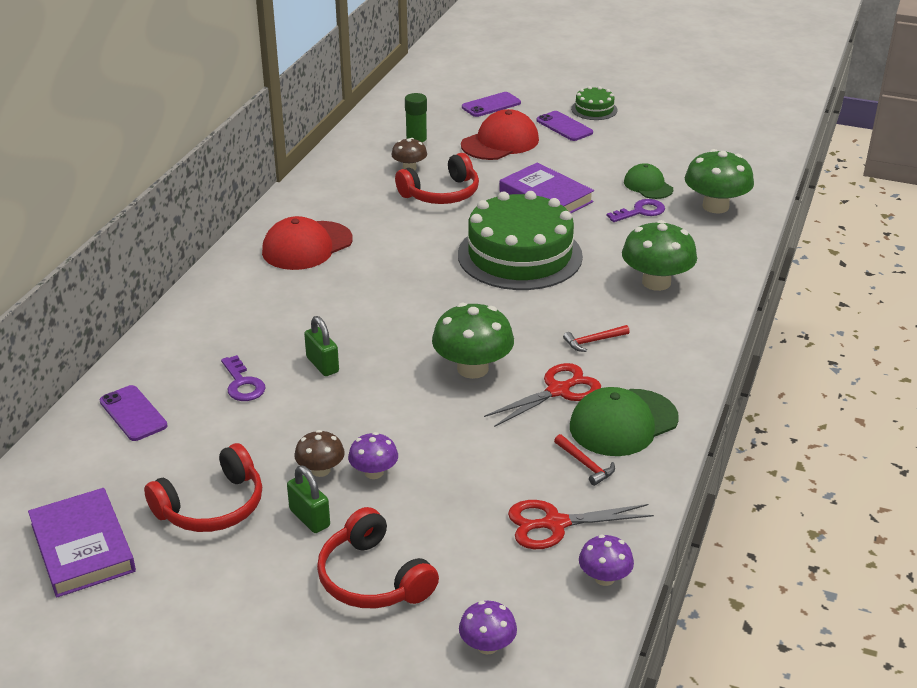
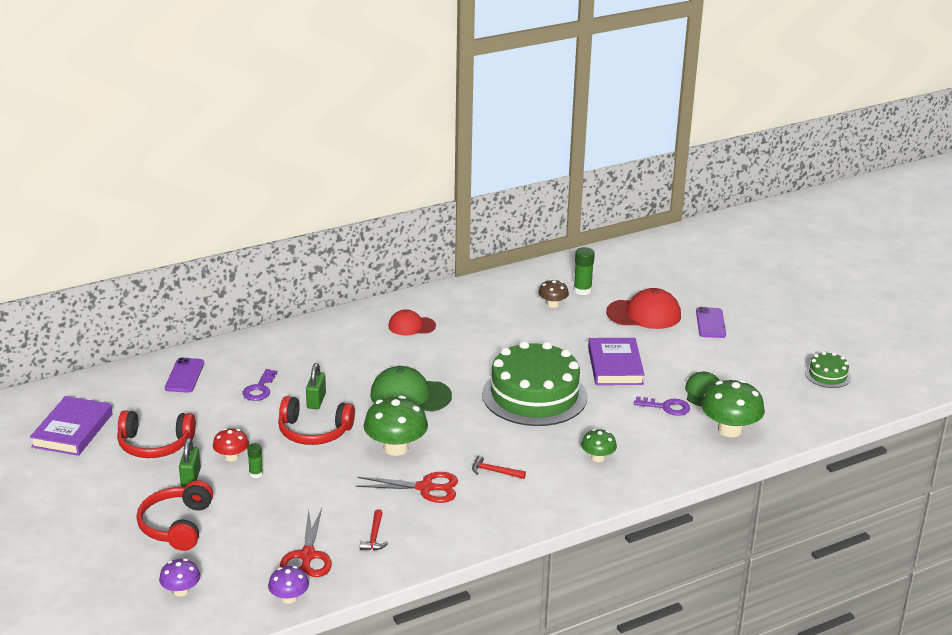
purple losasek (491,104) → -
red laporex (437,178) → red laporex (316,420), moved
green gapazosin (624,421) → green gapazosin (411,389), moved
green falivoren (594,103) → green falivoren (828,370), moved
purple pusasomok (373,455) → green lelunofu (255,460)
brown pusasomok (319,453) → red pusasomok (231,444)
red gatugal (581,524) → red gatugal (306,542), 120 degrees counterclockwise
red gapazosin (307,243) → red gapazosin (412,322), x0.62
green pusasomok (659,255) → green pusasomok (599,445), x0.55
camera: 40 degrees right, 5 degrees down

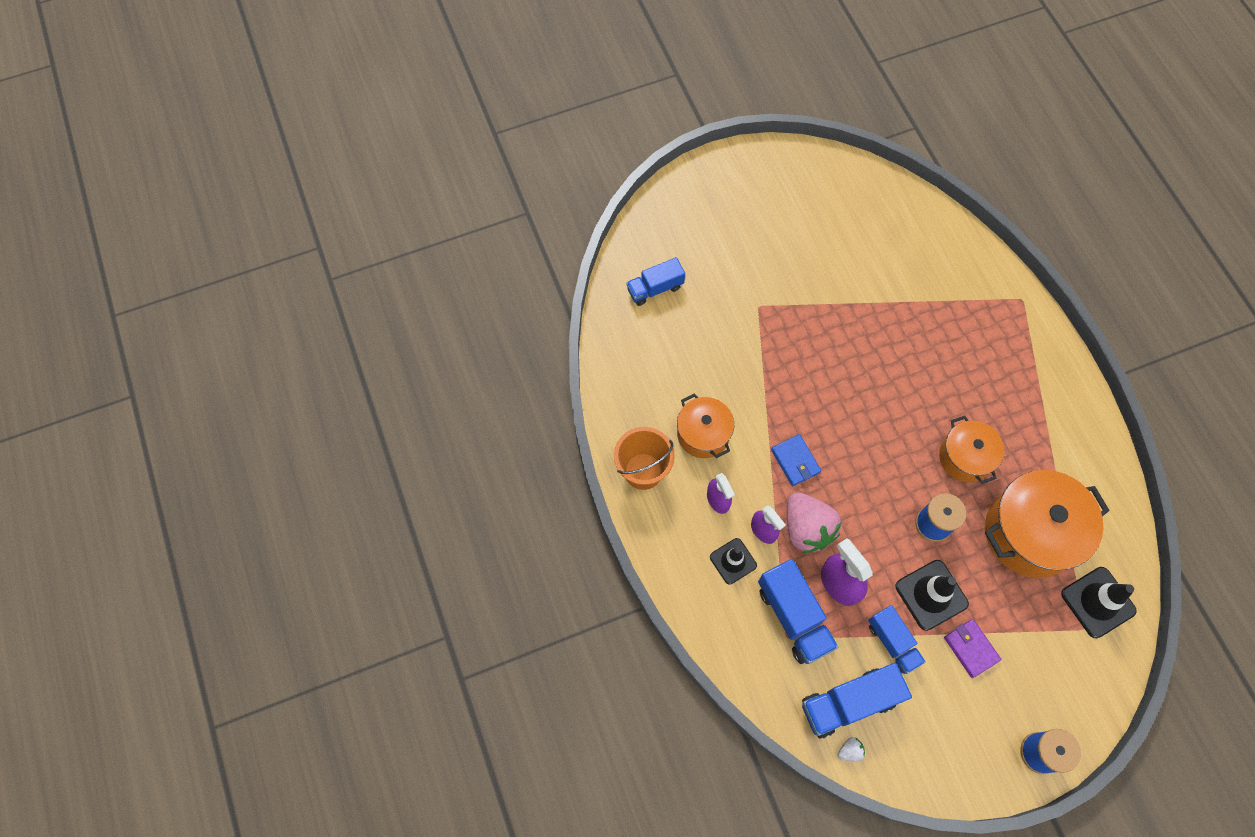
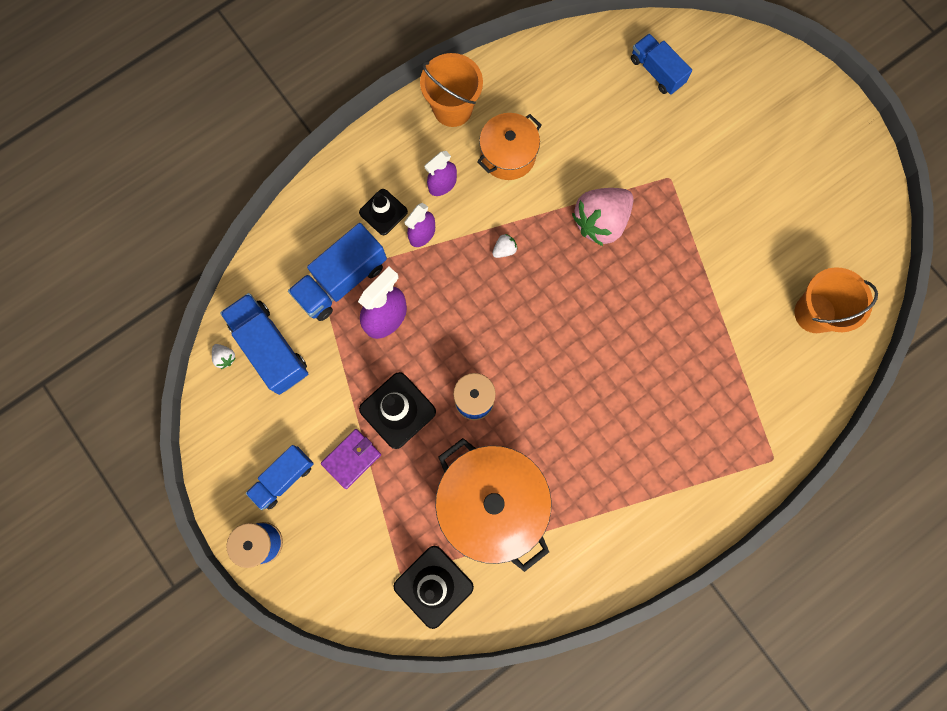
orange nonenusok (971,450) → -
- → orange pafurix (836,300)
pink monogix (814,522) → pink monogix (603,217), moved
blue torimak (897,639) → blue torimak (280,477), moved
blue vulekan (796,460) → white monogix (505,246)
camera: 75 degrees right, 10 degrees up

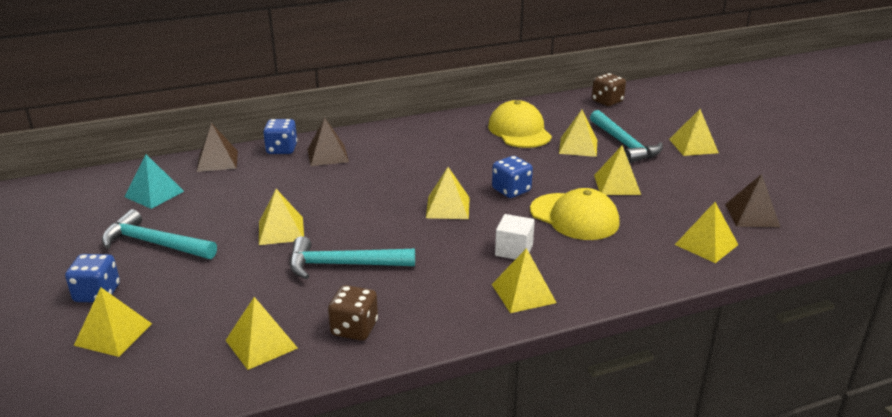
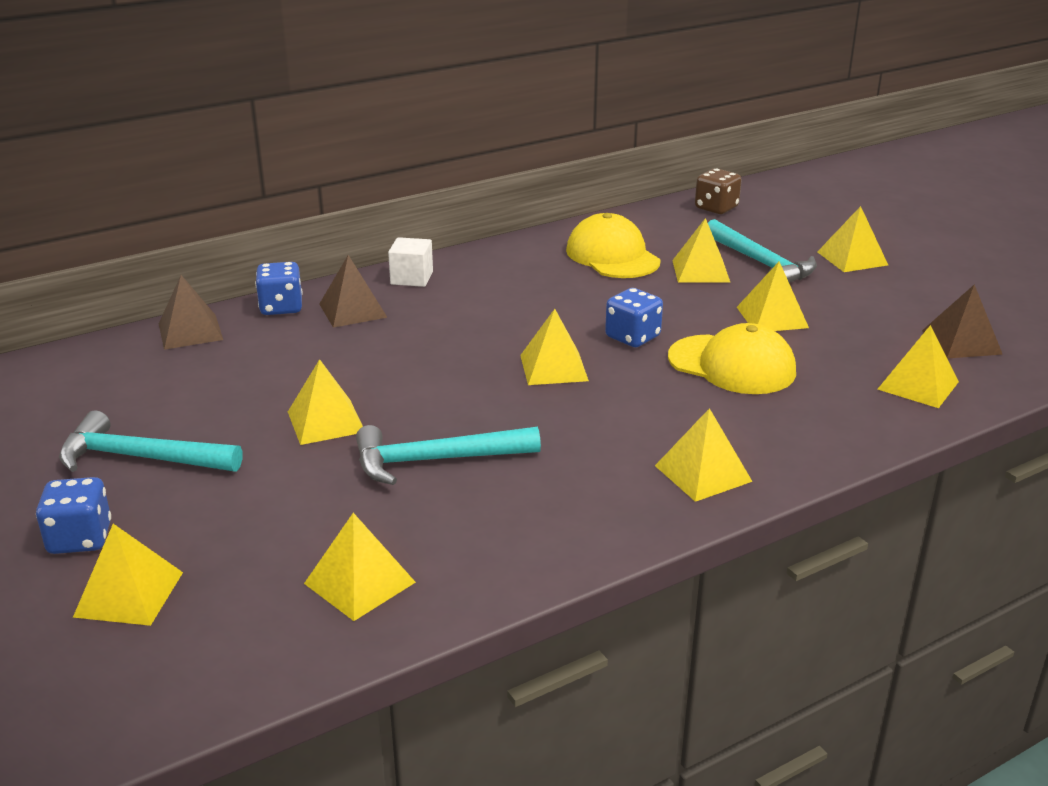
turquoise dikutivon (154,181) → -
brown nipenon (353,313) → -
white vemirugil (515,236) → white vemirugil (410,262), moved
camera: 10 degrees left, 0 degrees up

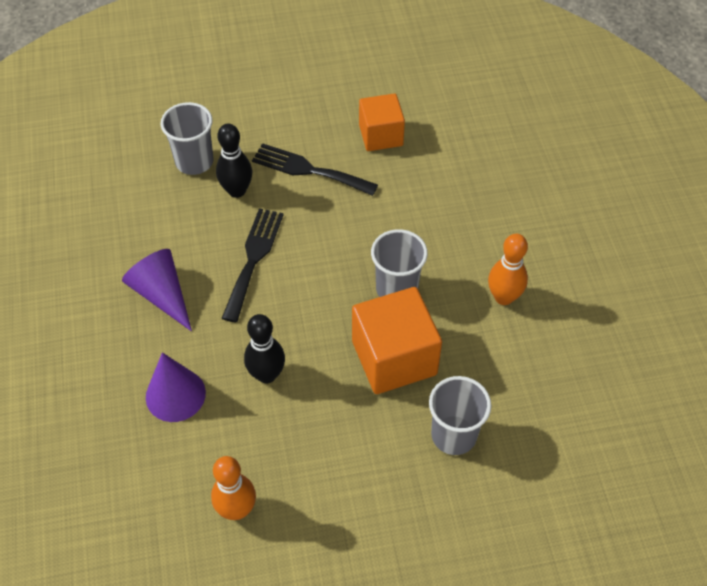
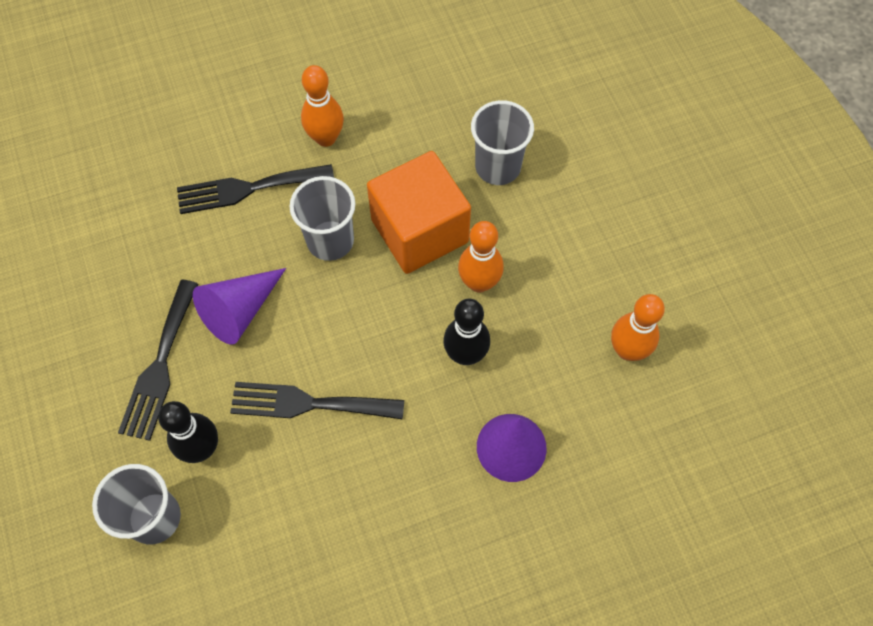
orange vemirugil (382,122) → -
- → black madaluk (255,189)
- → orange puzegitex (481,257)
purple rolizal (157,290) → purple rolizal (239,306), moved
camera: 100 degrees left, 10 degrees up

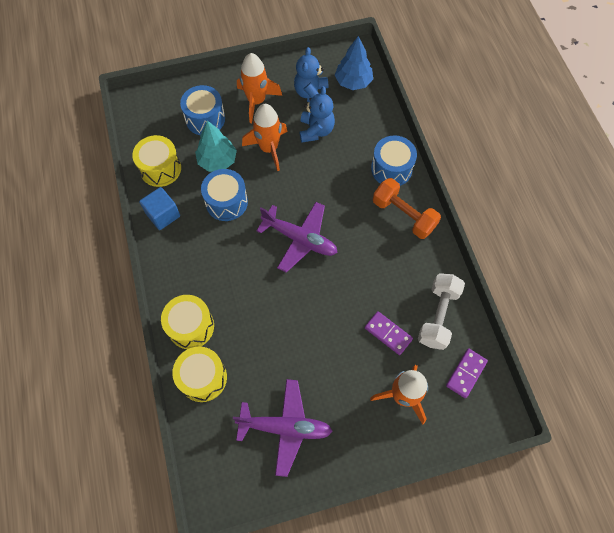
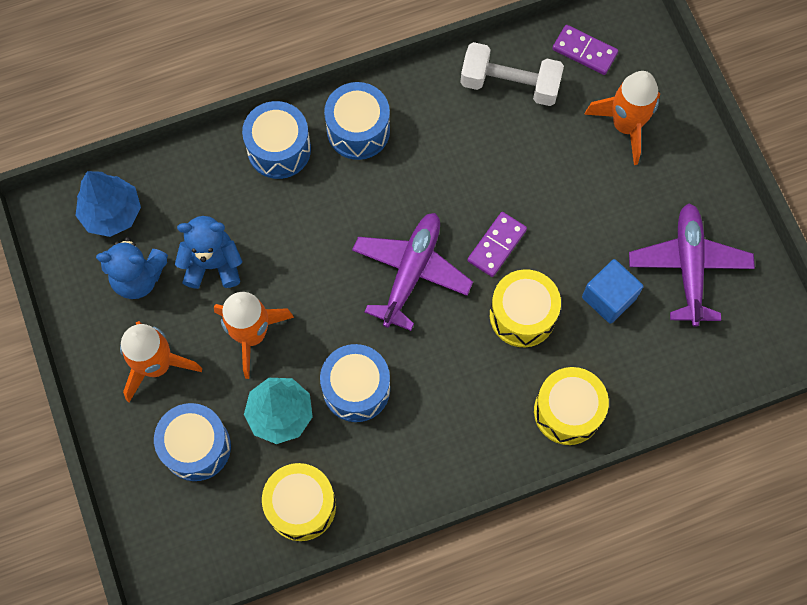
blue vemirugil (159,208) → blue vemirugil (613,291), moved
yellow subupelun (199,374) → yellow subupelun (525,308), moved
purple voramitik (389,333) → purple voramitik (497,244), moved
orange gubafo (407,208) → blue subupelun (357,121)
camera: 95 degrees left, 5 degrees up

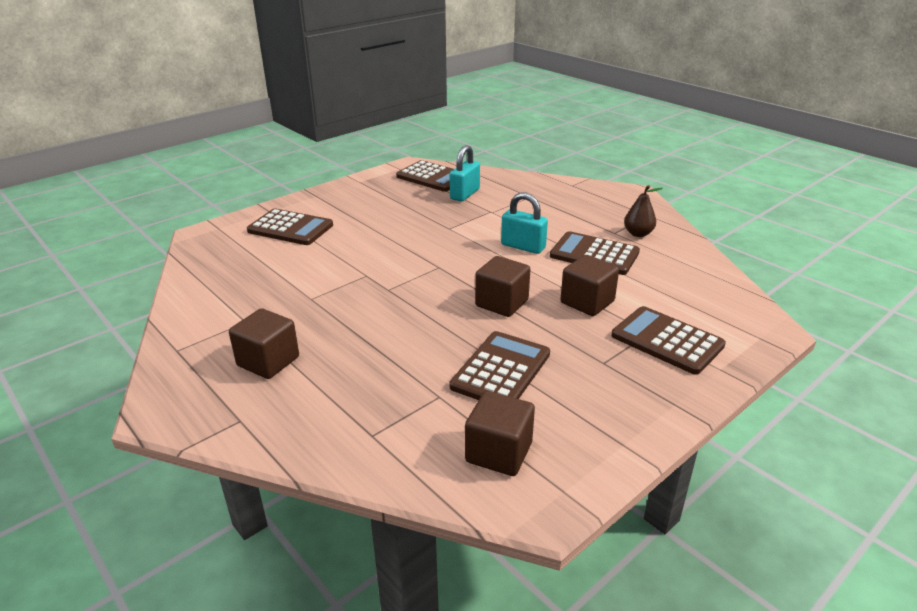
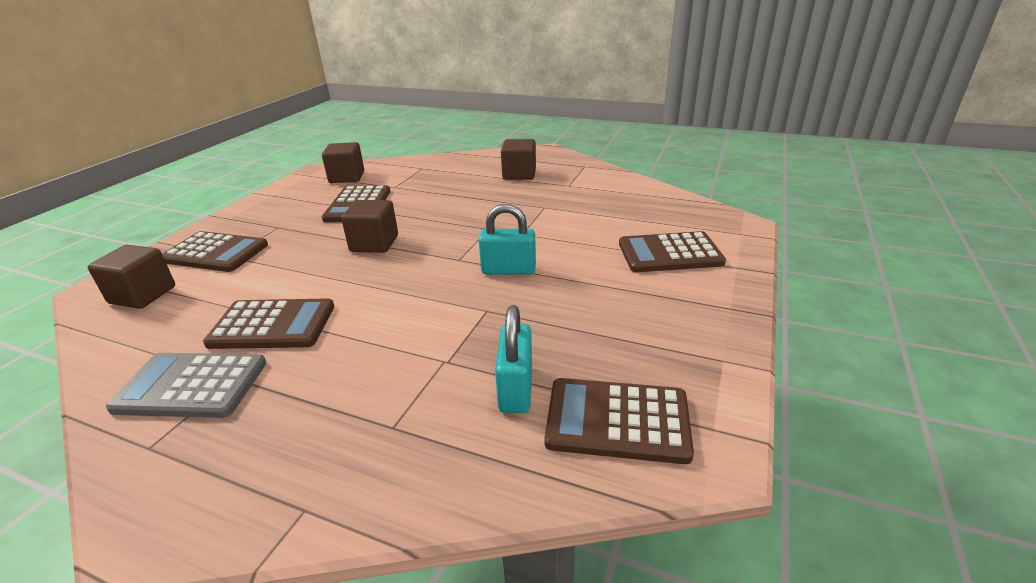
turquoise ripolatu (524,223) → turquoise ripolatu (507,239), moved
brown vemirugil (589,285) → brown vemirugil (131,277), moved
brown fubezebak (643,211) → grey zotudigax (186,385)
camera: 155 degrees right, 0 degrees up

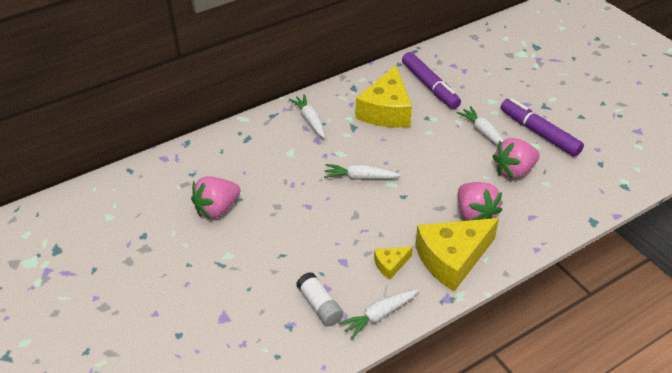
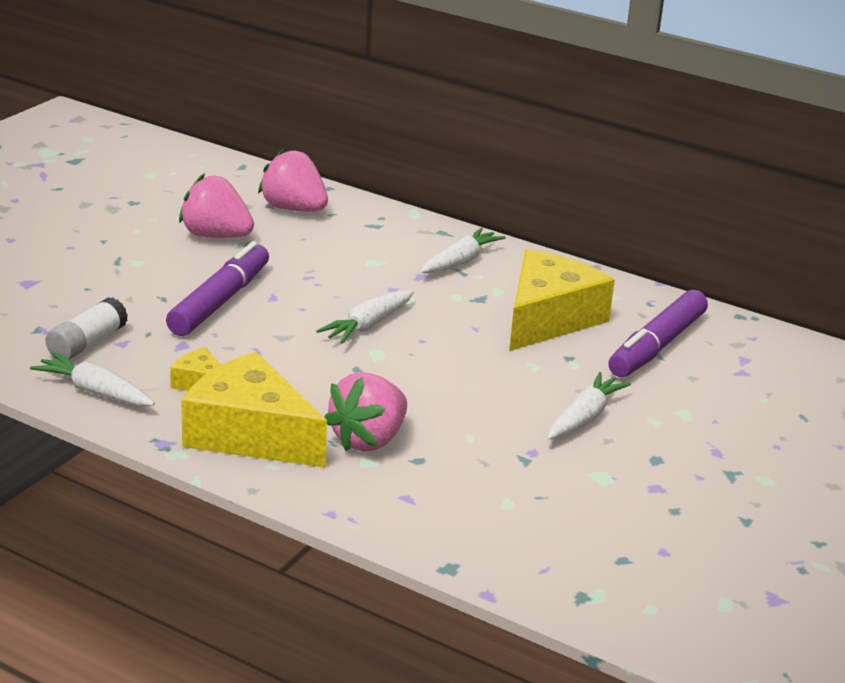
pink monogix (516,158) → pink monogix (293,179), moved
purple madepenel (542,127) → purple madepenel (217,288), moved
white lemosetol (362,172) → white lemosetol (365,317), 120 degrees counterclockwise
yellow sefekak (384,96) → yellow sefekak (562,300), 135 degrees clockwise
camera: 60 degrees right, 15 degrees down

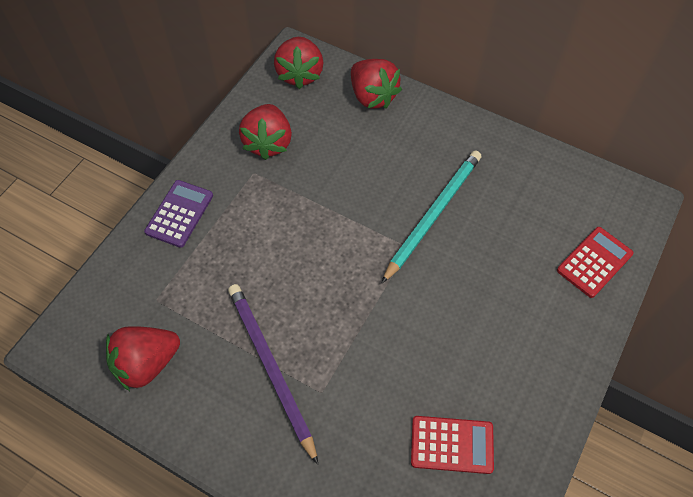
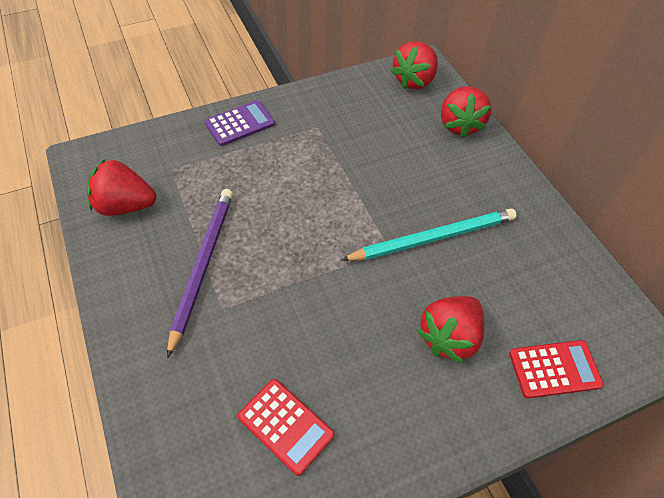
red monogix (265,132) → red monogix (450,330), moved
camera: 35 degrees right, 5 degrees down

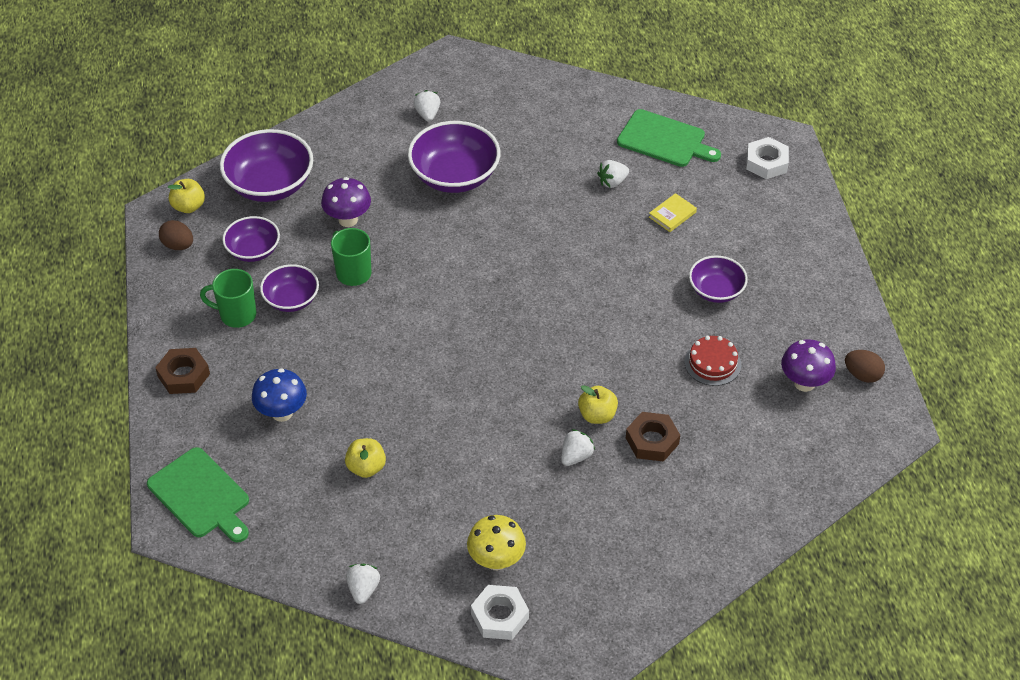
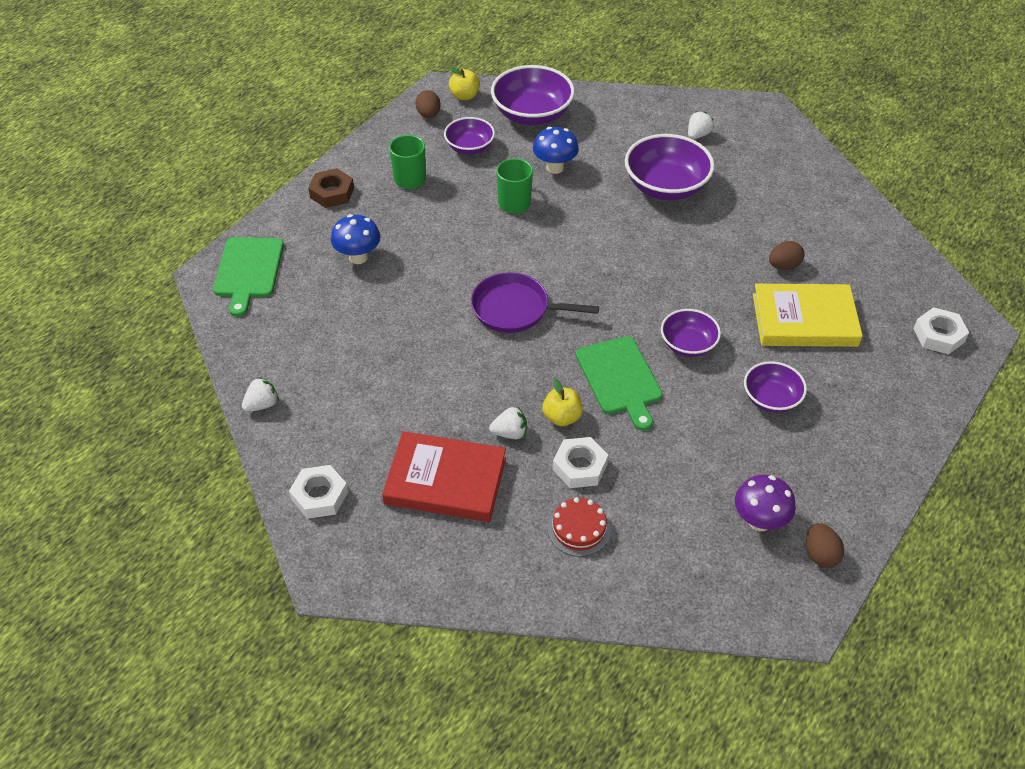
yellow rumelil (365,458) → -
yellow pusasomok (496,542) → -
- → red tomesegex (444,476)
- → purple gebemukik (535,302)
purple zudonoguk (289,288) → purple zudonoguk (691,333), moved
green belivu (669,138) → green belivu (619,383), moved
red falivoren (712,361) → red falivoren (579,527), moved
white monogix (613,174) → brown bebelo (786,255)
purple pusasomok (346,202) → blue pusasomok (556,150)
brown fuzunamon (653,437) → white fuzunamon (580,462)
yellow tomesegex (673,212) → yellow tomesegex (808,315), x2.33
camera: 45 degrees right, 0 degrees up

